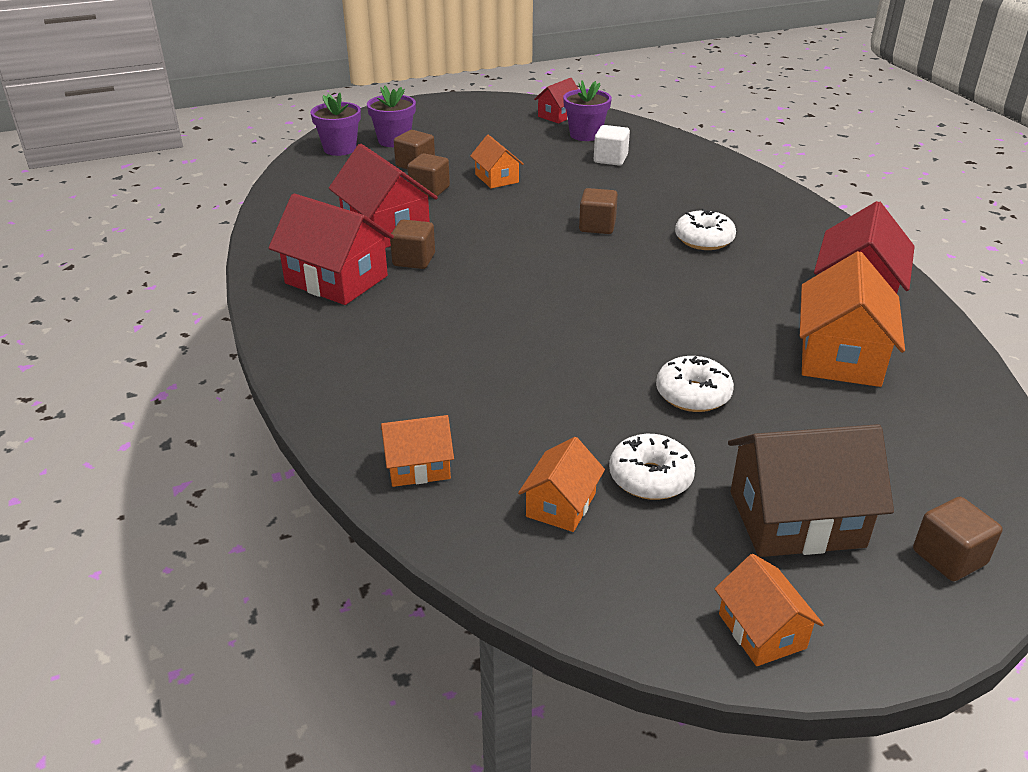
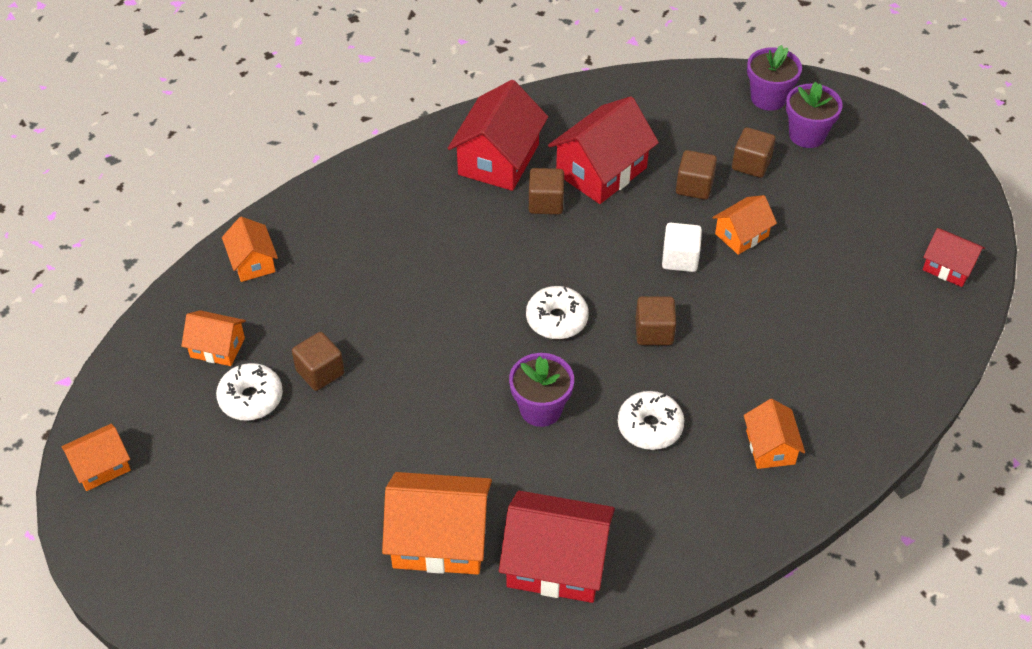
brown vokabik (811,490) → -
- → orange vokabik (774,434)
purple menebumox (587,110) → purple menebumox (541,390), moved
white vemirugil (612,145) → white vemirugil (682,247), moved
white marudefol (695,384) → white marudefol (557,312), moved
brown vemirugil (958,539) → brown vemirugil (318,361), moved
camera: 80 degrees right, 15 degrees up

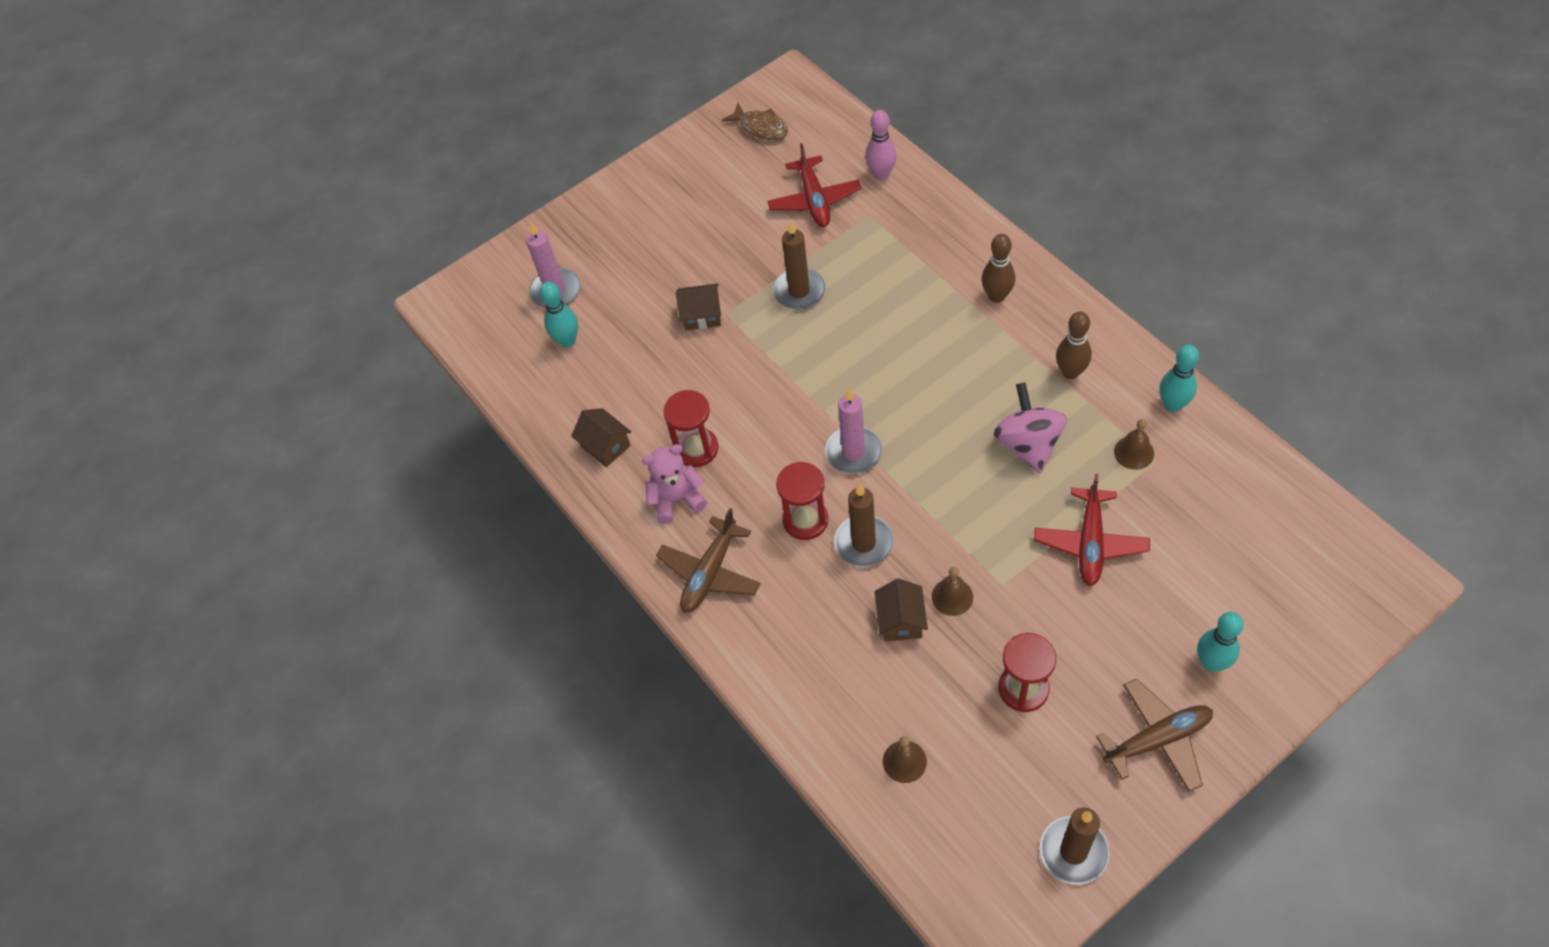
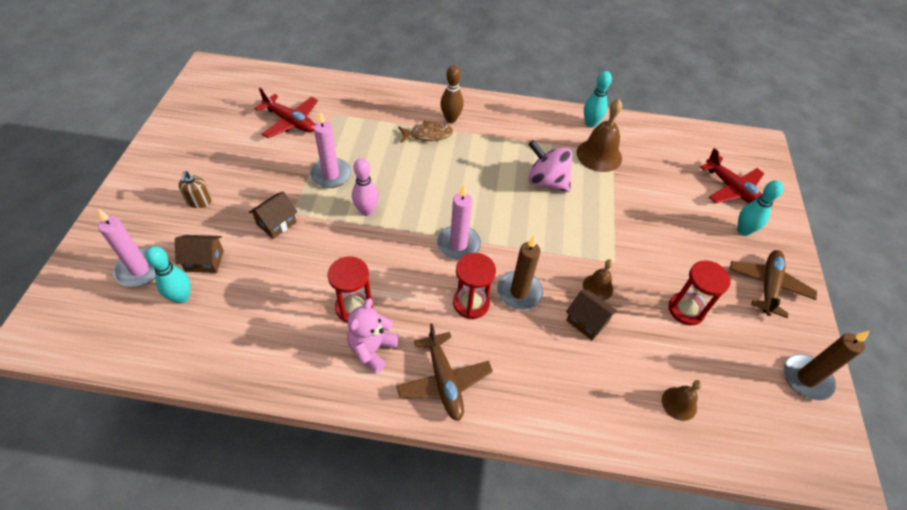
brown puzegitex (1074,345) → -
- → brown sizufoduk (195,189)
brown vokabik (601,437) → brown vokabik (199,254), moved
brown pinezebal (755,121) → brown pinezebal (425,131), moved
pink puzegitex (881,145) → pink puzegitex (365,187), moved
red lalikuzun (1092,530) → red lalikuzun (732,175), moved
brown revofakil (799,265) → pink revofakil (330,150)
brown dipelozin (1134,444) → brown dipelozin (599,135), x1.77
camera: 55 degrees left, 5 degrees down

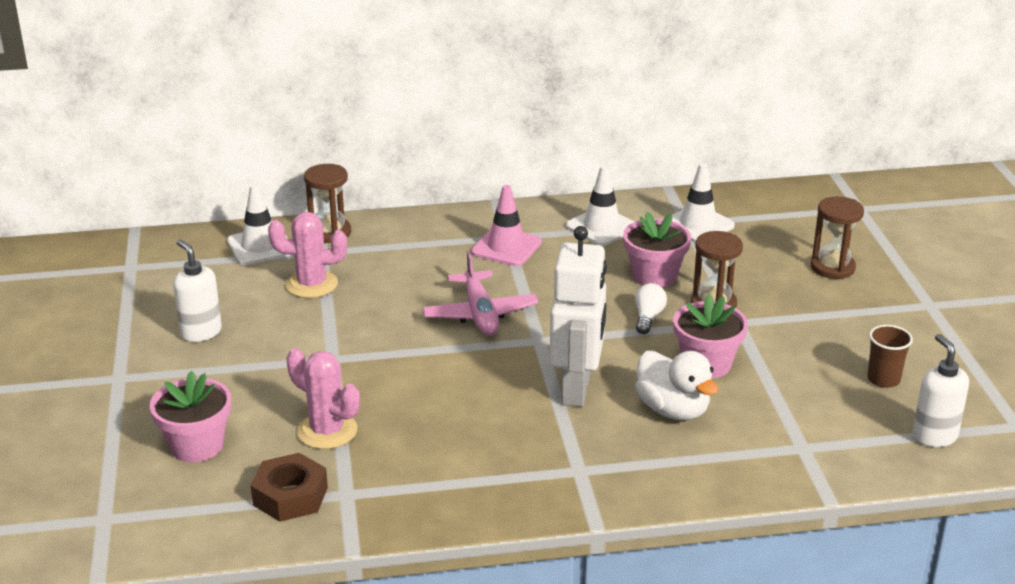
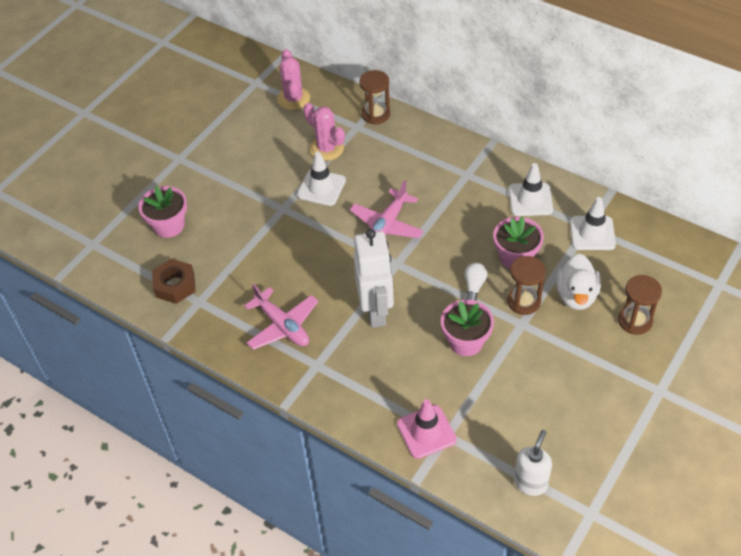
white sizufoduk (197,290) → -
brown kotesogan (890,356) → -
- → pink lalikuzun (281,316)
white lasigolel (259,224) → white lasigolel (321,179), moved
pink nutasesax (323,398) → pink nutasesax (293,79), moved
pink lasigolel (506,225) → pink lasigolel (427,429), moved
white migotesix (676,385) → white migotesix (578,281), moved
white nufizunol (578,316) → white nufizunol (373,278), 60 degrees counterclockwise
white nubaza (651,308) → white nubaza (475,282), 45 degrees counterclockwise
camera: 45 degrees right, 20 degrees up

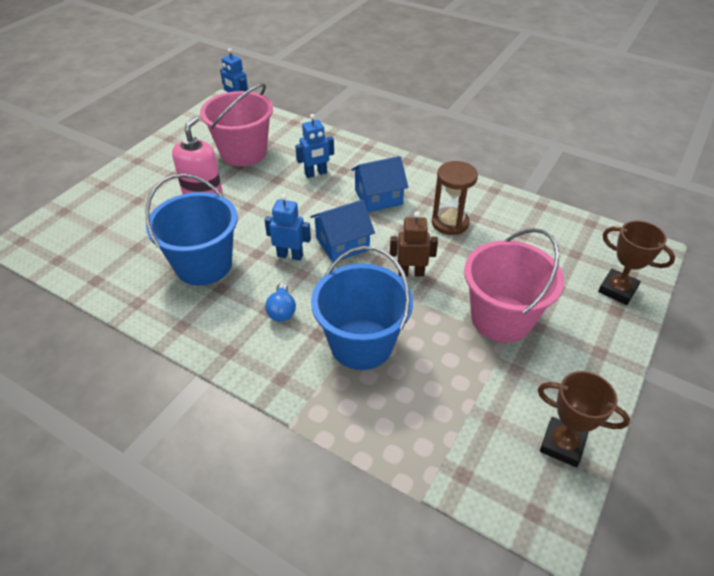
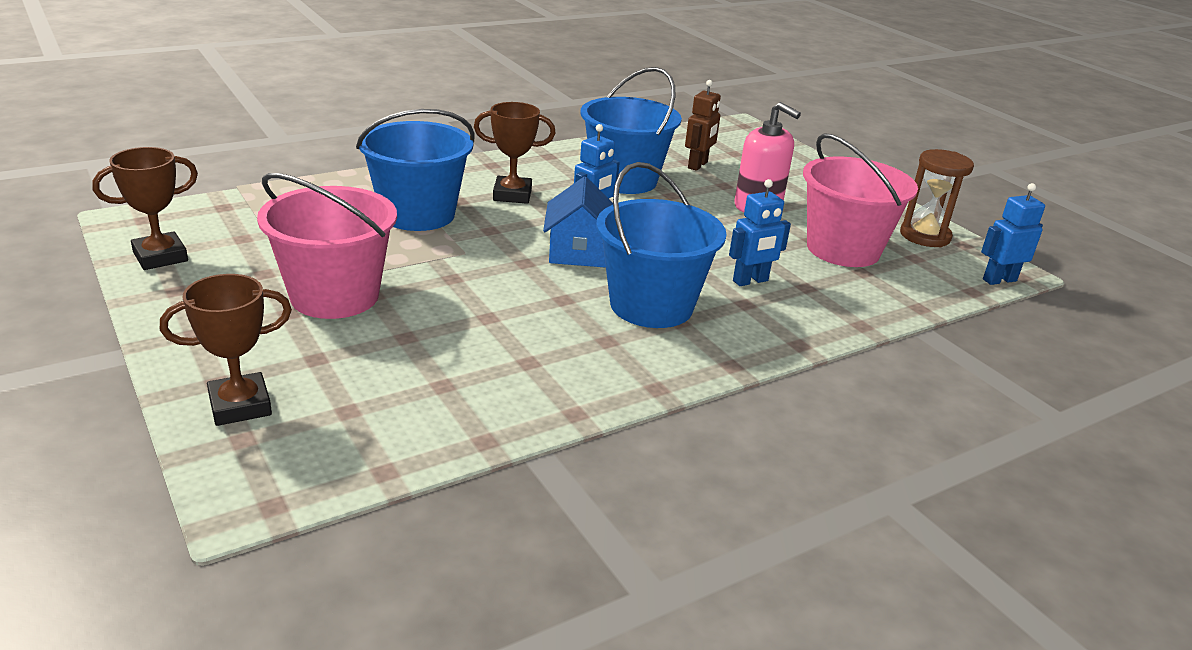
brown nufizunol (414,244) → brown nufizunol (703,125), moved
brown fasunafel (455,198) → brown fasunafel (937,198), moved
blue nubaza (280,302) → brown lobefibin (515,153)
blue vokabik (380,184) → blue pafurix (661,245)
blue nufizunol (314,146) → blue nufizunol (760,232), 120 degrees counterclockwise
camera: 115 degrees right, 15 degrees down

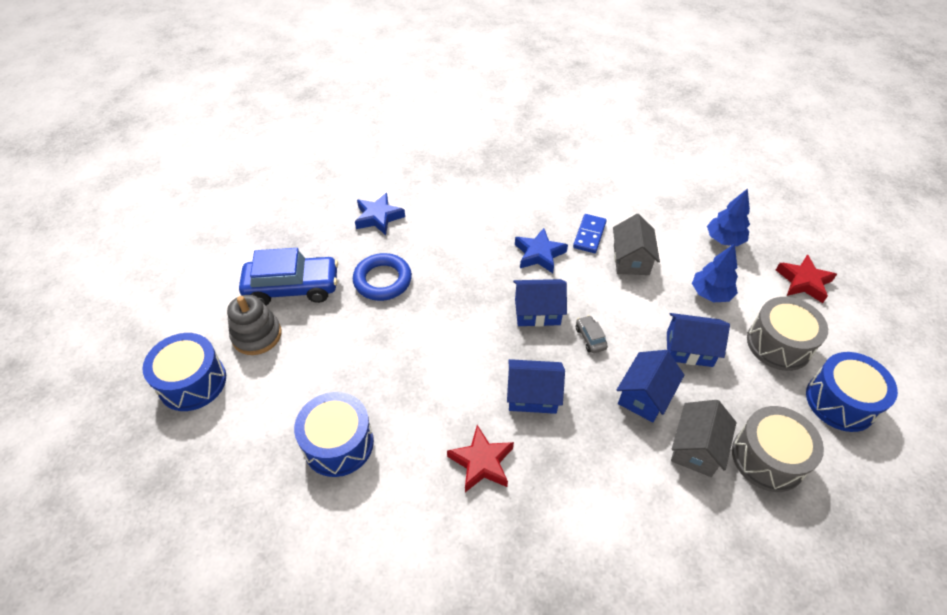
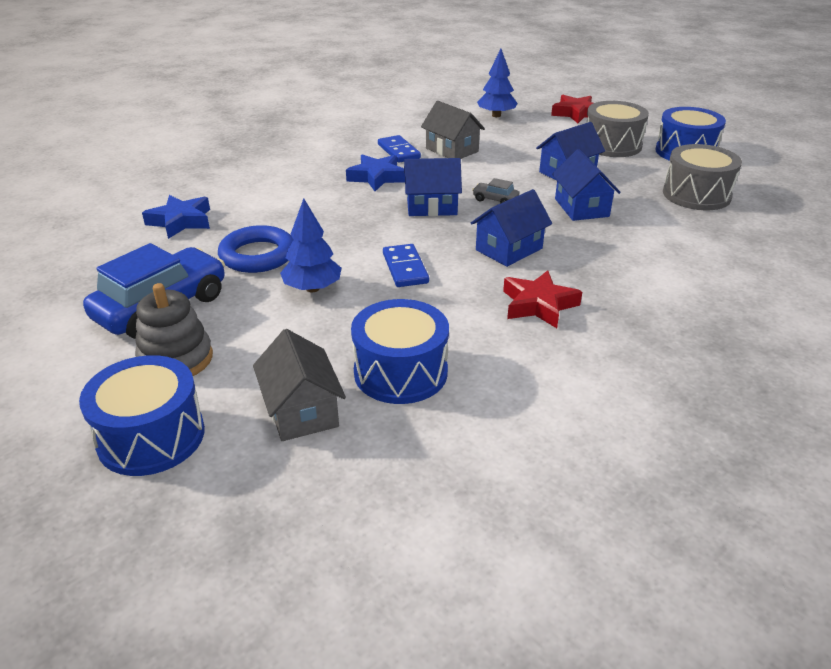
- → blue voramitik (406,265)
grey vokabik (703,438) → grey vokabik (299,385), moved
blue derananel (715,273) → blue derananel (310,245), moved
blue vokabik (540,303) → blue vokabik (433,187), 45 degrees clockwise
camera: 45 degrees left, 15 degrees down

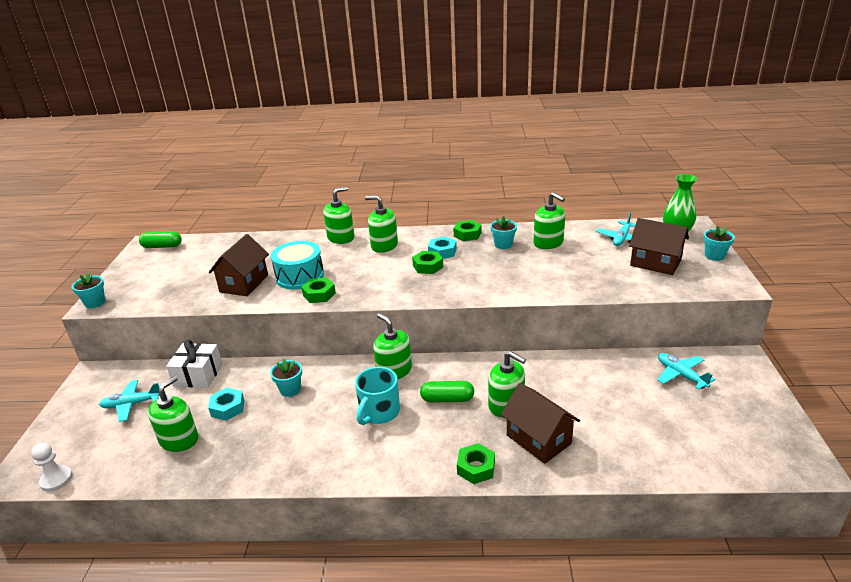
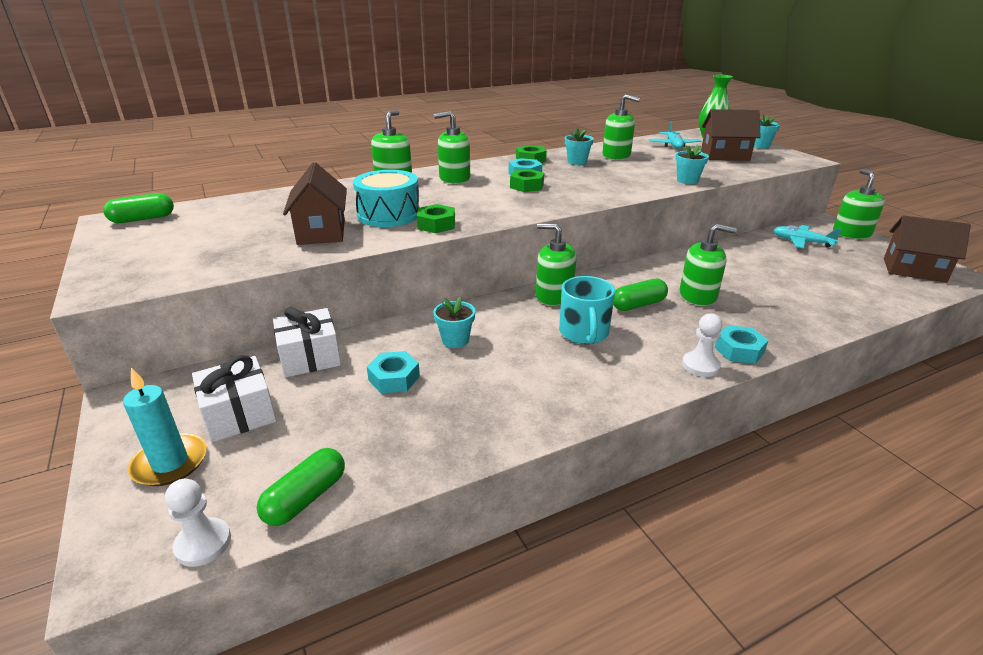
- → turquoise revofakil (165,427)
- → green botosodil (301,487)
- → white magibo (702,345)
turquoise menebumox (88,290) → turquoise menebumox (692,164), moved
green sizufoduk (173,414) → green sizufoduk (859,204), moved
brown vokabik (540,423) → brown vokabik (927,249), moved
turquoise lalikuzun (129,401) → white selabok (234,398)
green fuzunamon (476,463) → turquoise fuzunamon (741,344)
camera: 30 degrees left, 0 degrees up

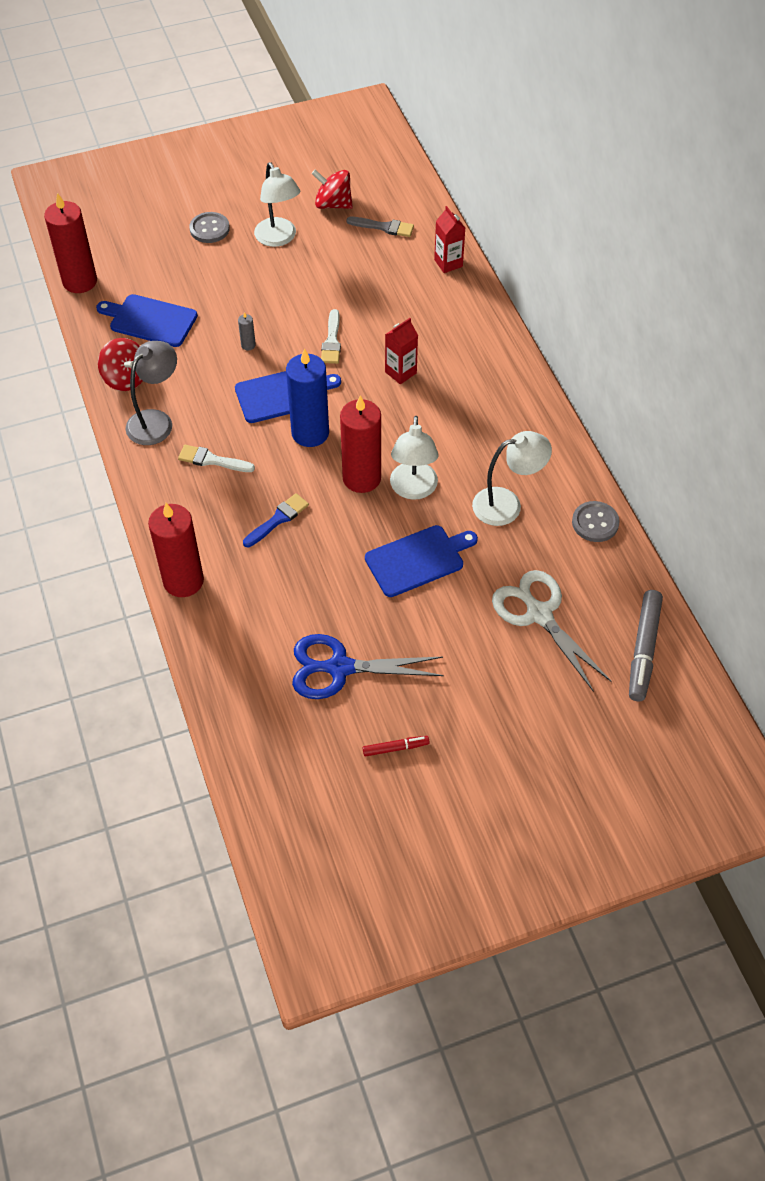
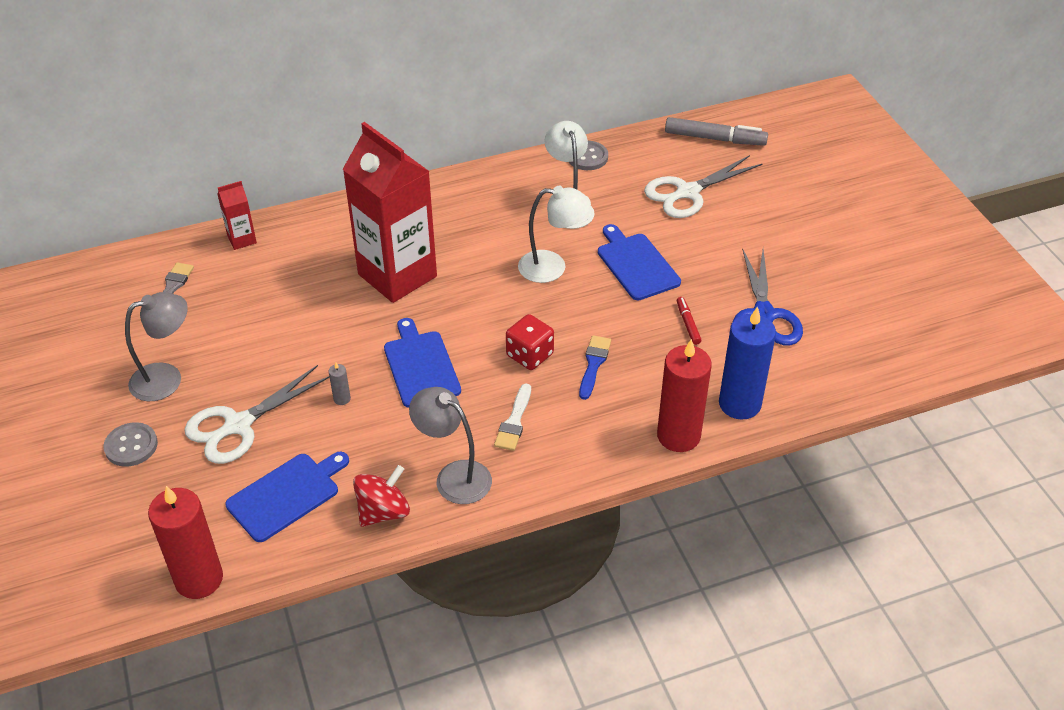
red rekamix (332,189) → -
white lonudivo (331,336) → -
red revofakil (360,444) → -
- → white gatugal (257,414)
- → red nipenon (530,342)
blue revofakil (307,397) → blue revofakil (747,362), moved
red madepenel (396,746) → red madepenel (689,321), moved
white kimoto (277,204) → grey kimoto (156,346)
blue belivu (147,320) → blue belivu (287,497), 150 degrees counterclockwise
blue lonudivo (276,520) → blue lonudivo (595,367), 60 degrees clockwise
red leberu (401,351) → red leberu (390,212), x2.36
camera: 90 degrees left, 10 degrees down

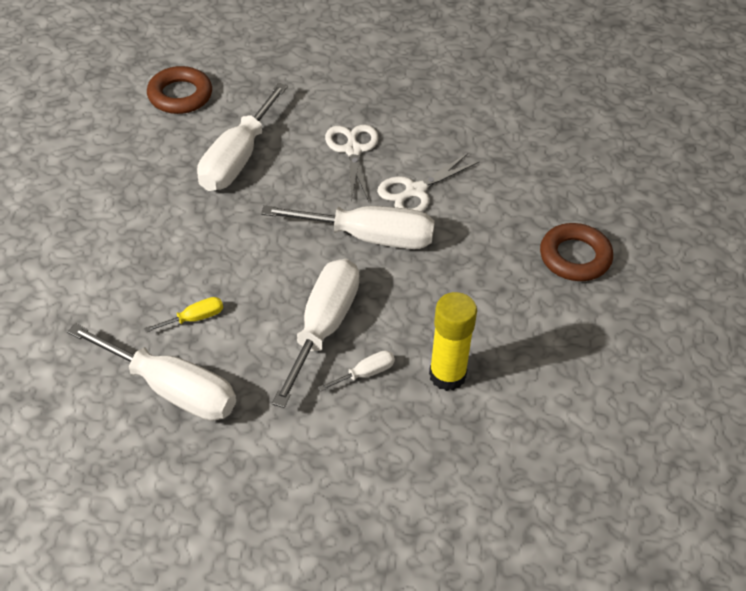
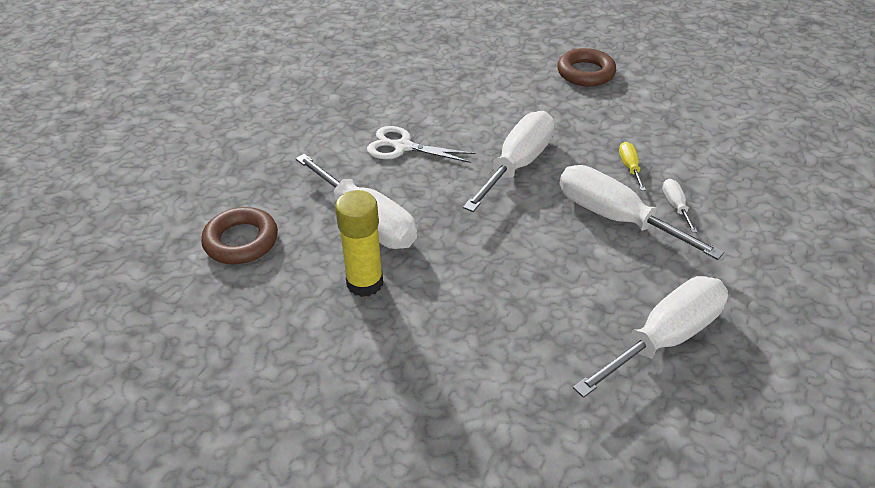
white gatugal (428,182) → -
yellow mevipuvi (183,315) → yellow mevipuvi (632,166), moved
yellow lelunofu (453,341) → yellow lelunofu (359,243), moved
camera: 65 degrees left, 5 degrees down

